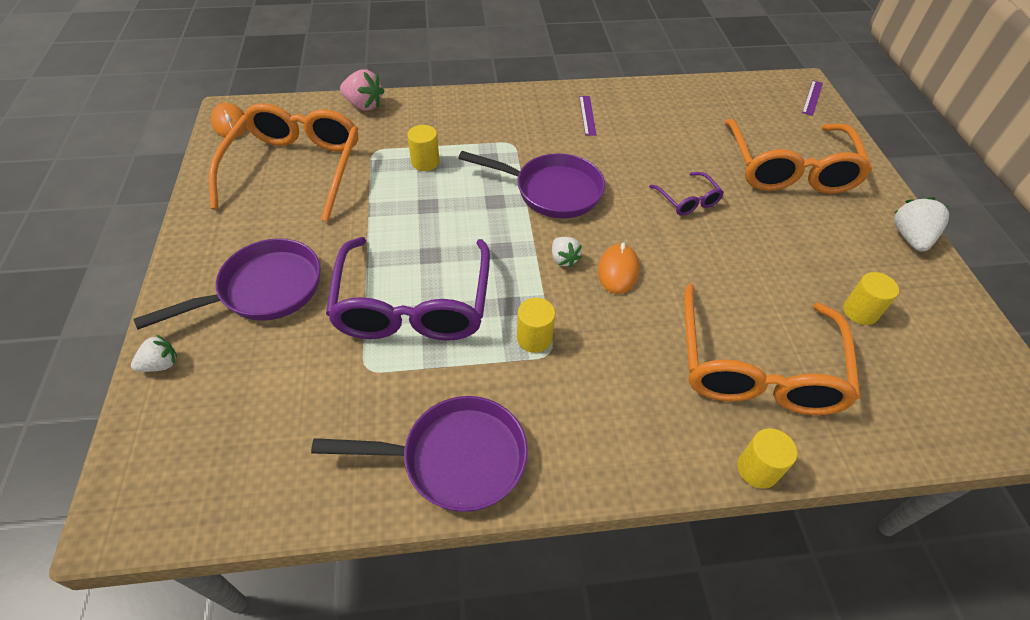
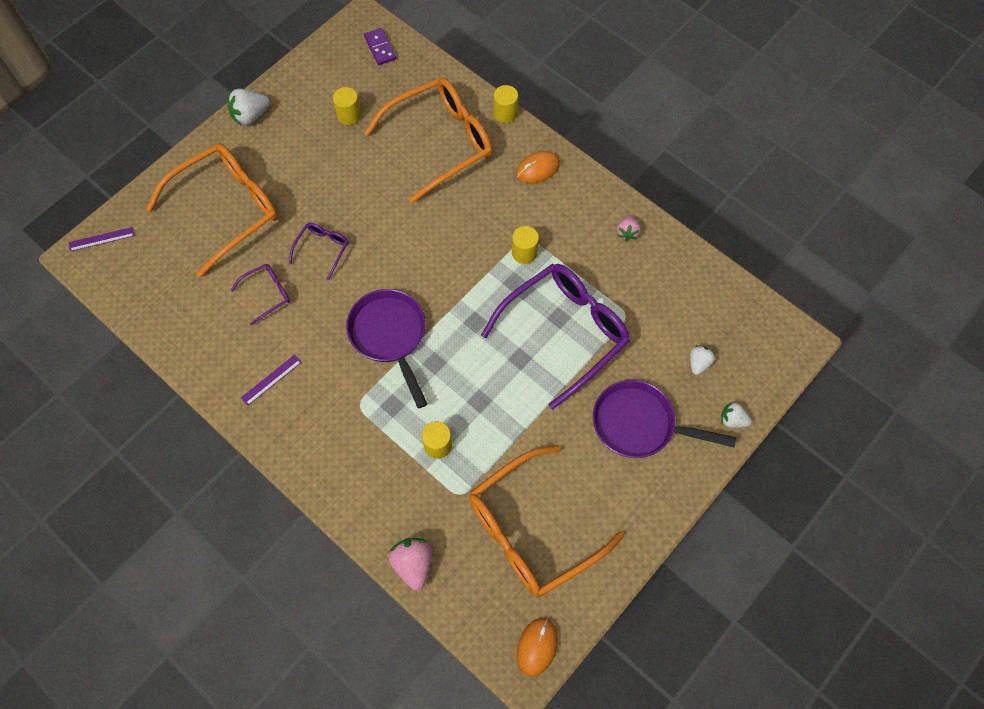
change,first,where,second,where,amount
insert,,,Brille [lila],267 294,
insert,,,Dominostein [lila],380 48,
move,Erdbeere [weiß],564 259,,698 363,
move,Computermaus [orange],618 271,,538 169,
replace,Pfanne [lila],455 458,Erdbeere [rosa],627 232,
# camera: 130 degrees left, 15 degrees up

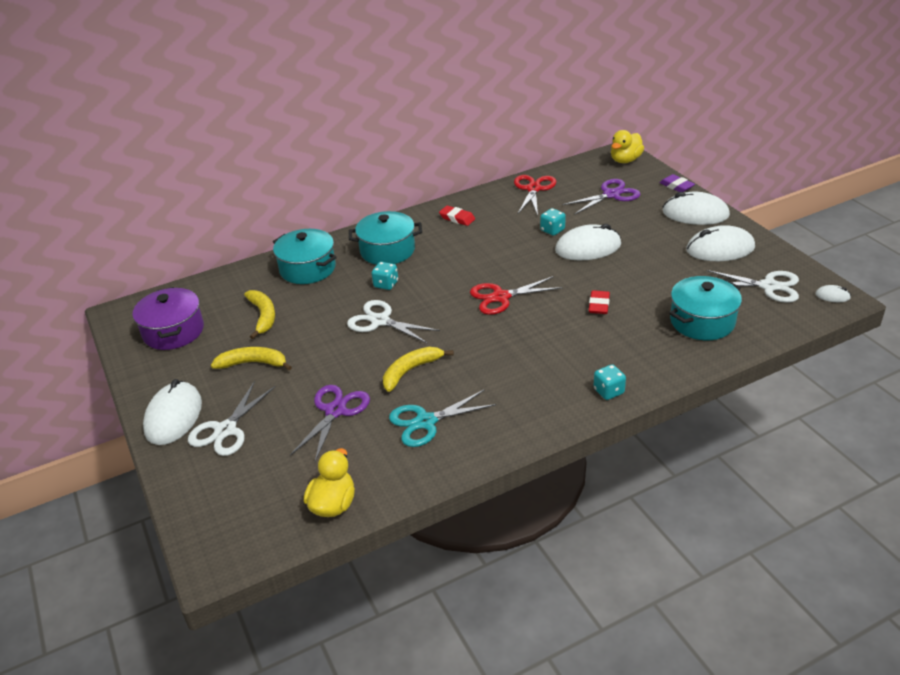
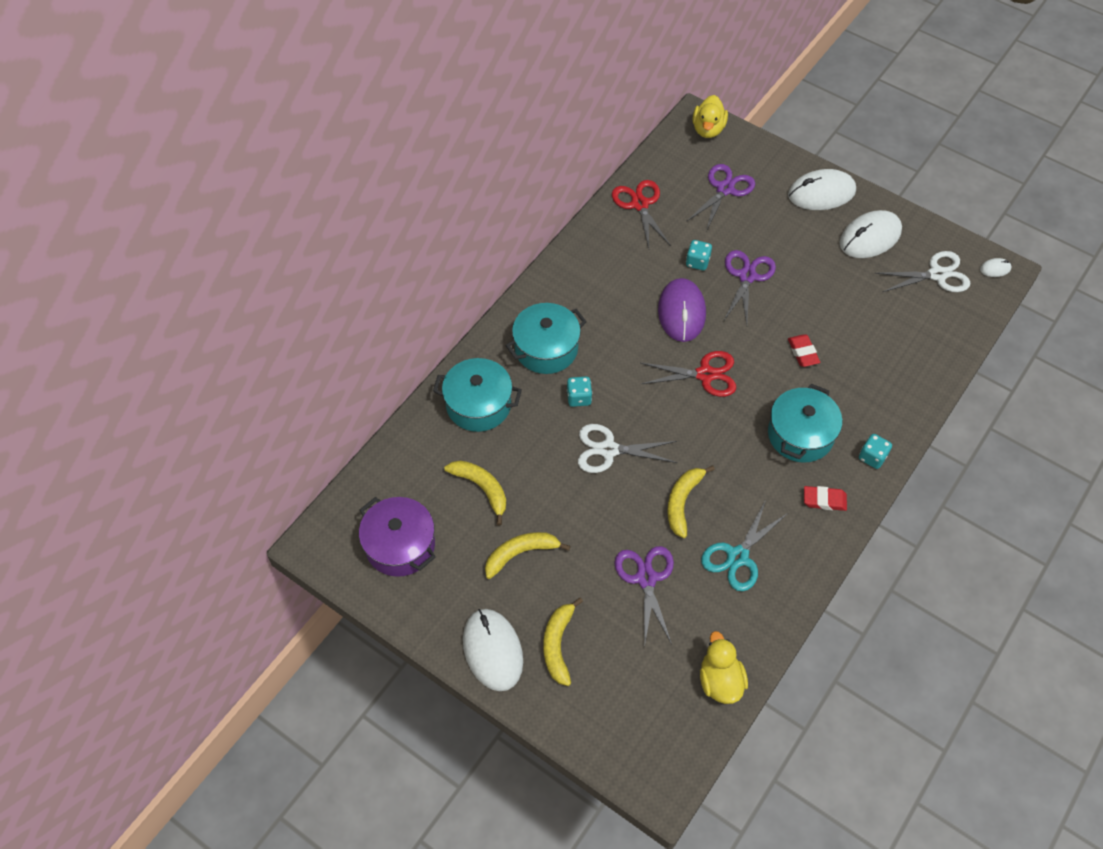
change,first,where,second,where,amount
delete,Radiergummi [lila],676 186,,,
insert,,,Computermaus [lila],681 312,
move,Radiergummi [rot],457 218,,824 500,
move,Kochtopf [türkis],702 321,,800 435,
replace,Schere [weiß],225 430,Banane [gelb],558 644,
replace,Computermaus [weiß],588 247,Schere [lila],747 276,
rotate,Schere [rot],501 297,,705 375,135 degrees counterclockwise
# camera: 30 degrees left, 20 degrees up

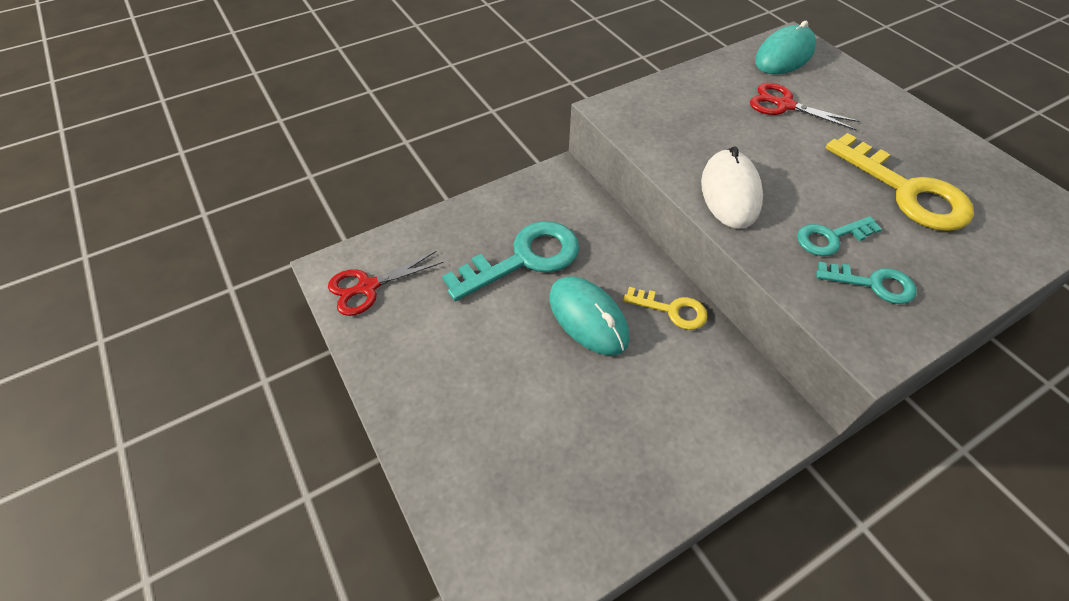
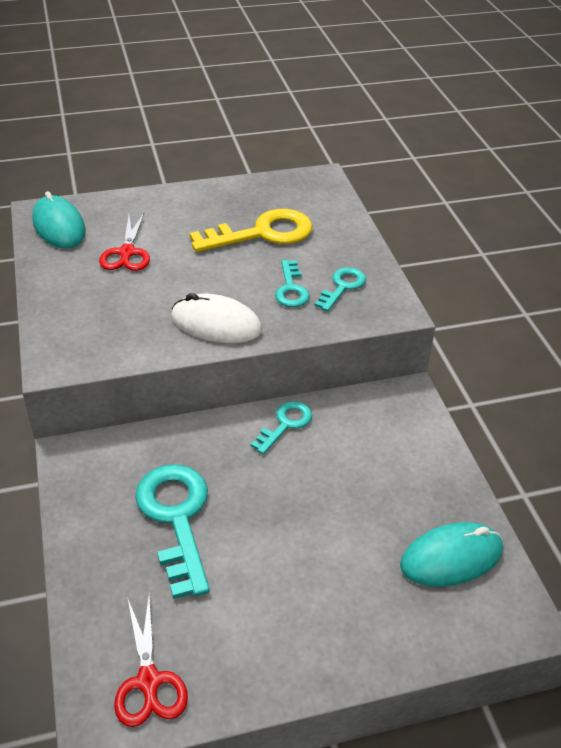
change,first,where,second,where,amount
move,Computermaus [türkis],588 318,,451 558,
recolor,Schlüssel [gelb],672 310,Schlüssel [türkis],285 424,
rotate,Schere [rot],784 105,,127 253,45 degrees counterclockwise
# camera: 75 degrees left, 10 degrees down

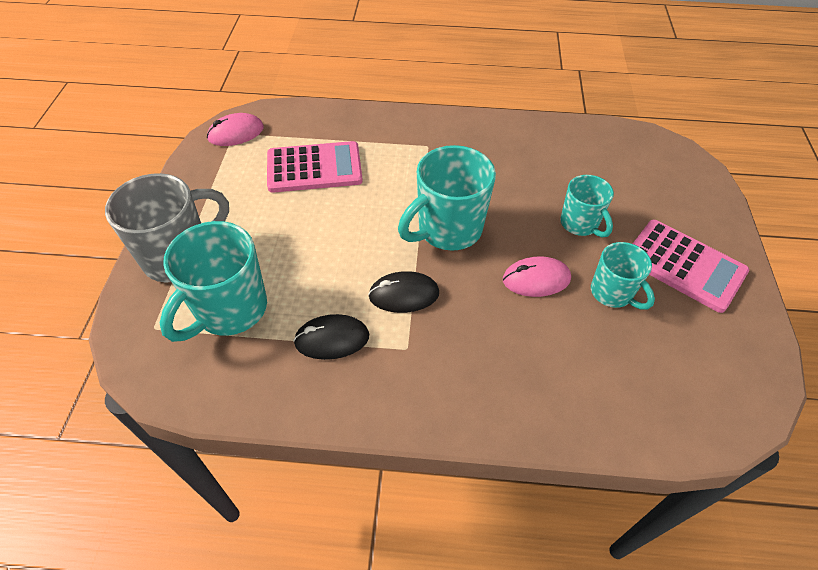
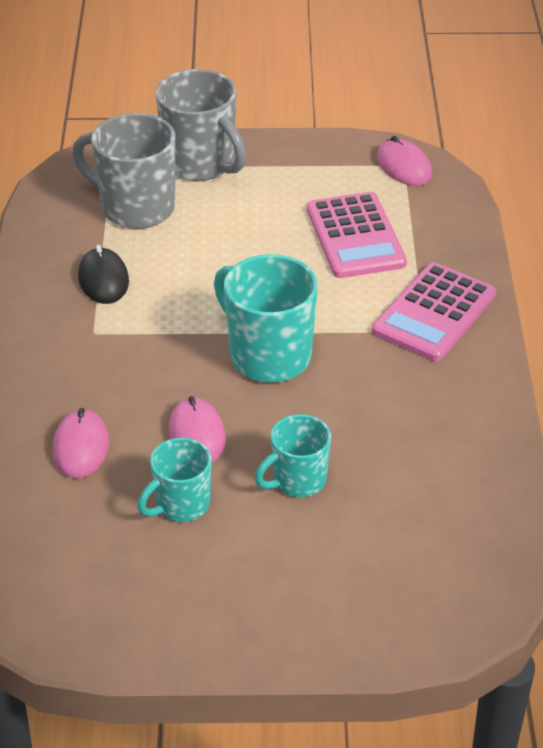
change,first,where,second,where,amount
delete,Computermaus [schwarz],404 294,,,
insert,,,Computermaus [rosa],81 447,
move,Taschenrechner [rosa],684 265,,434 313,
recolor,Tasse [türkis],229 310,Tasse [grau],135 208,
# camera: 85 degrees right, 10 degrees down

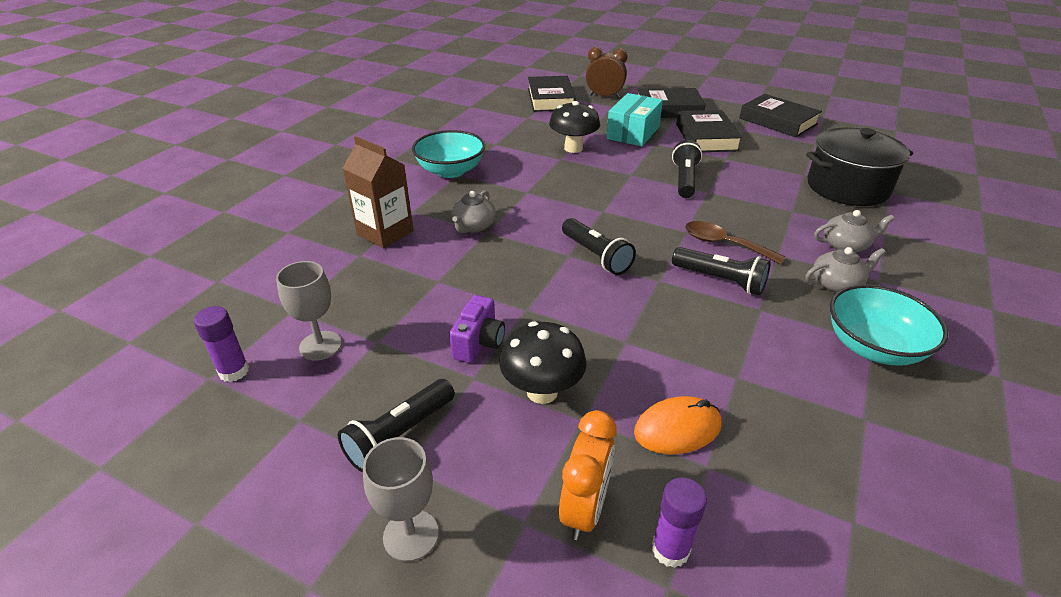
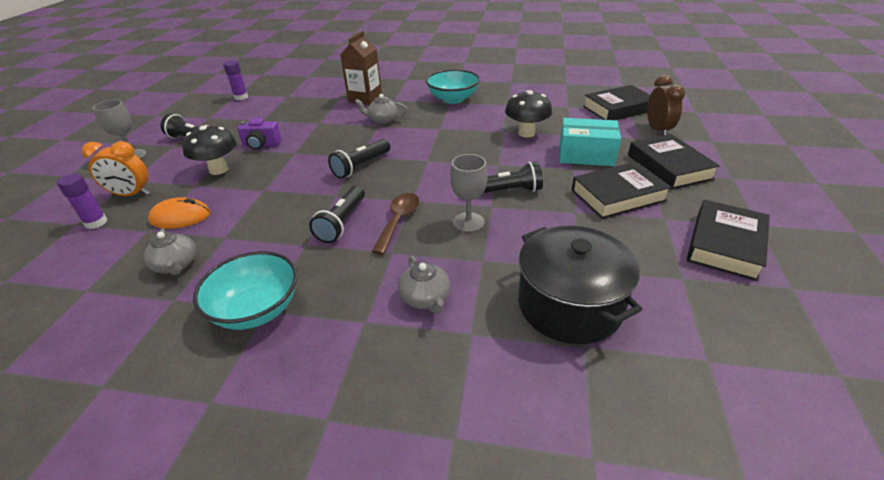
change,first,where,second,where,amount
move,Kelch [grau],320 345,,468 222,
move,Teekanne [grau],836 284,,176 265,
rotate,Computermaus [orange],677 429,,180 217,60 degrees counterclockwise
# camera: 75 degrees right, 0 degrees up

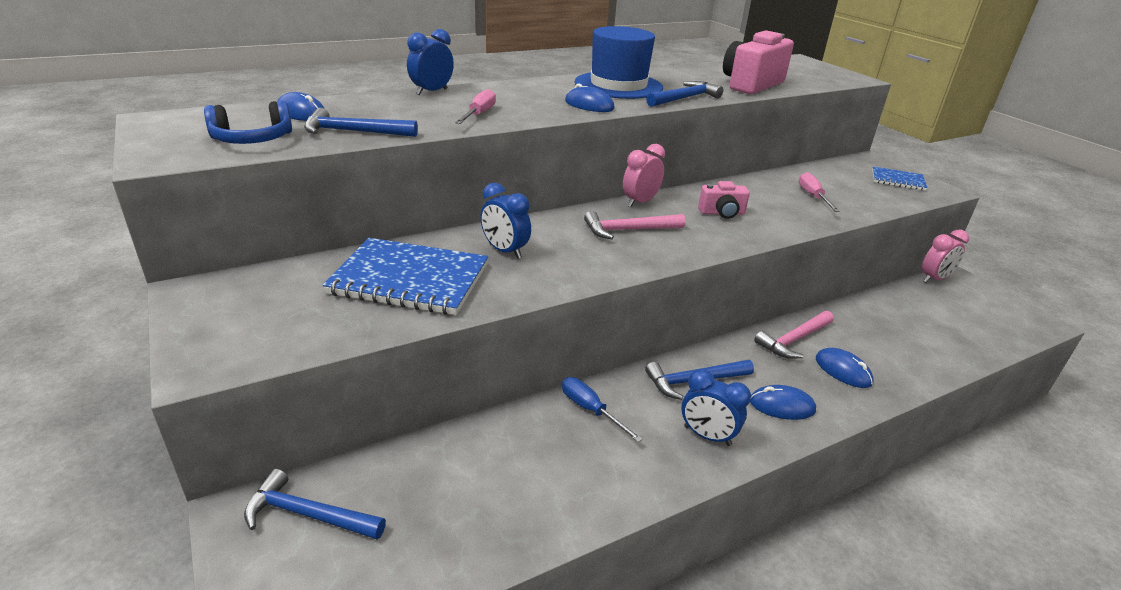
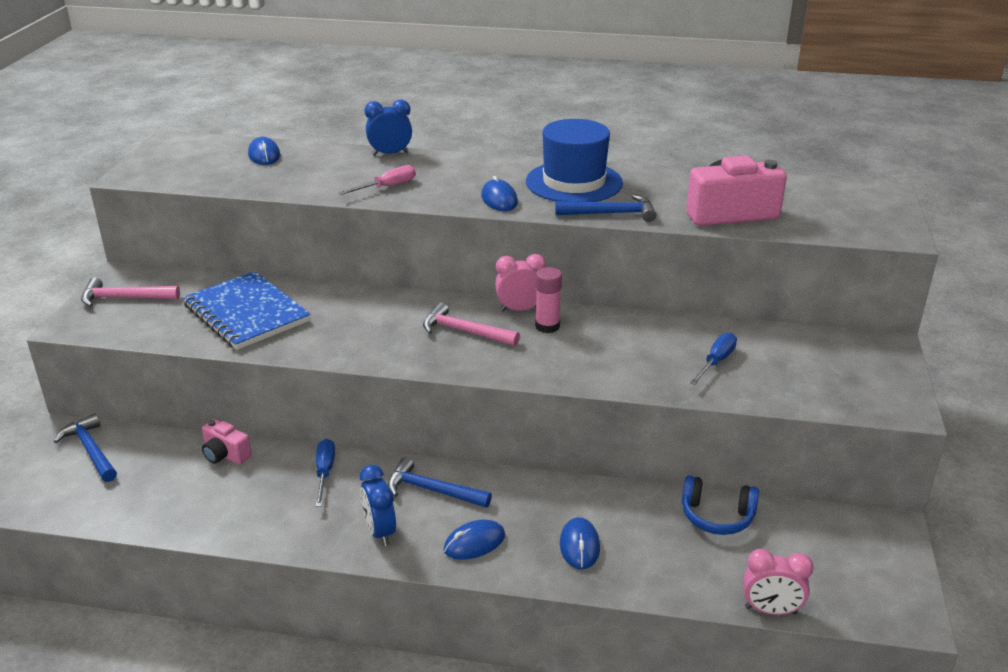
change,first,where,second,where,amount
delete,Hammer [blau],354 132,,,
delete,Wecker [blau],505 251,,,
delete,Notizbuch [blau],897 180,,,
insert,,,Klebestift [rosa],547 326,
move,Kopfhörer [blau],253 140,,717 516,
move,Kamera [rosa],722 213,,225 455,
move,Hammer [rosa],794 340,,124 298,
move,Wecker [rosa],934 279,,770 610,
recolor,Schraubenzieher [rosa],813 196,Schraubenzieher [blau],716 362,
rotate,Computermaus [blau],782 406,,474 543,75 degrees counterclockwise
# camera: 40 degrees right, 0 degrees up

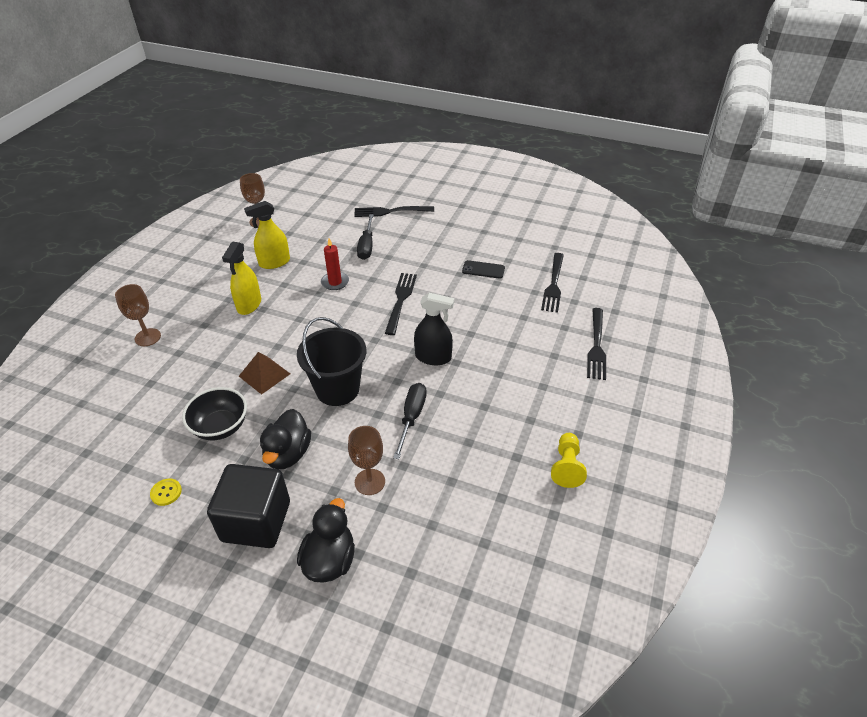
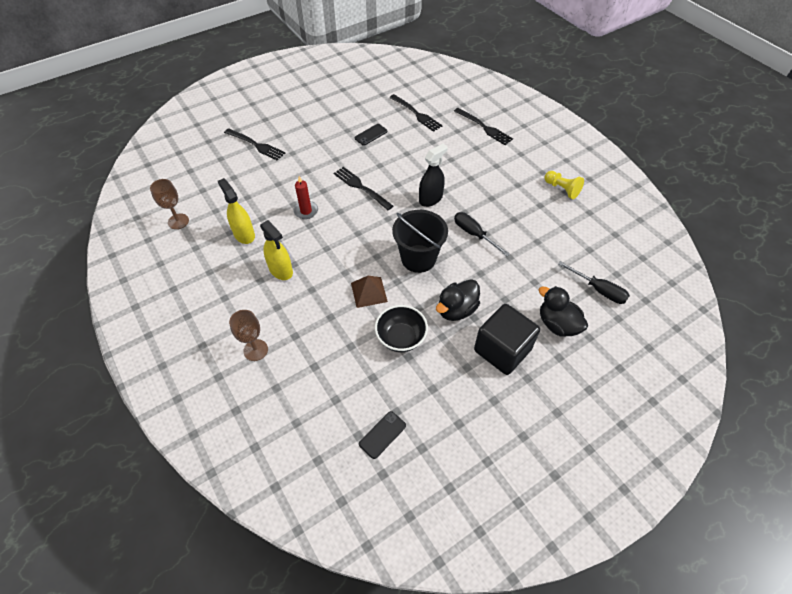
change,first,where,second,where,amount
delete,Knopf [gelb],166 492,,,
delete,Kelch [braun],370 482,,,
insert,,,Handy [schwarz],382 435,
move,Schraubenzieher [schwarz],366 246,,598 290,
rotate,Sprühflasche [gelb],274 262,,244 234,135 degrees clockwise
rotate,Ente [schwarz],288 454,,456 310,90 degrees clockwise
rotate,Gabel [schwarz],390 211,,256 145,90 degrees counterclockwise
# camera: 55 degrees left, 10 degrees up

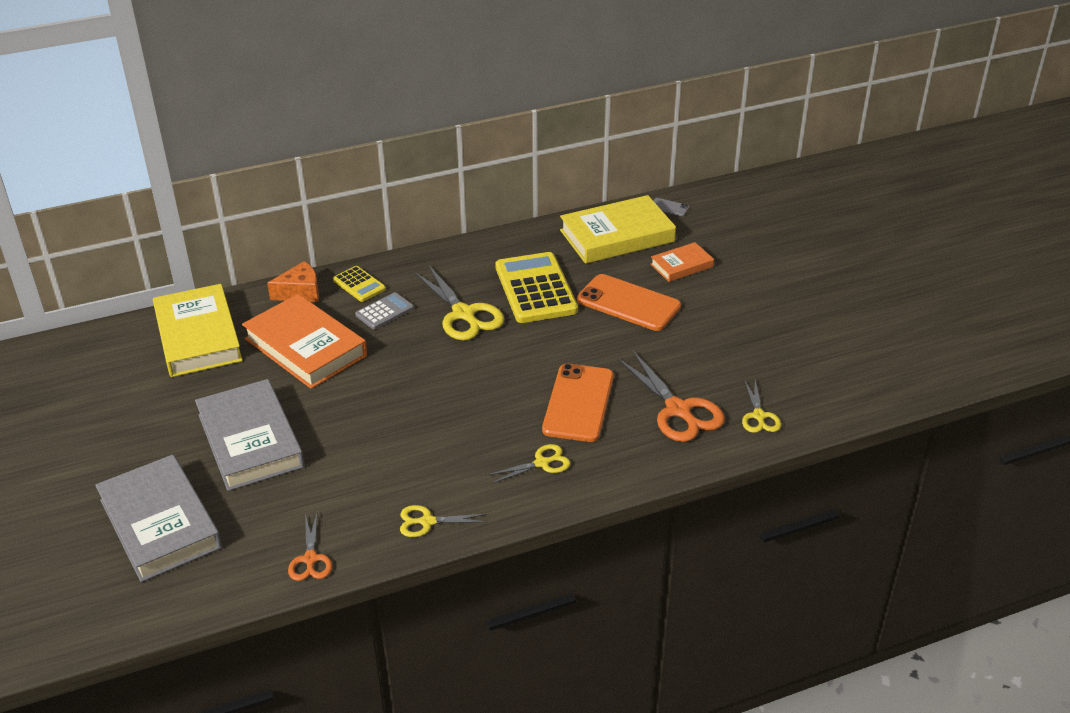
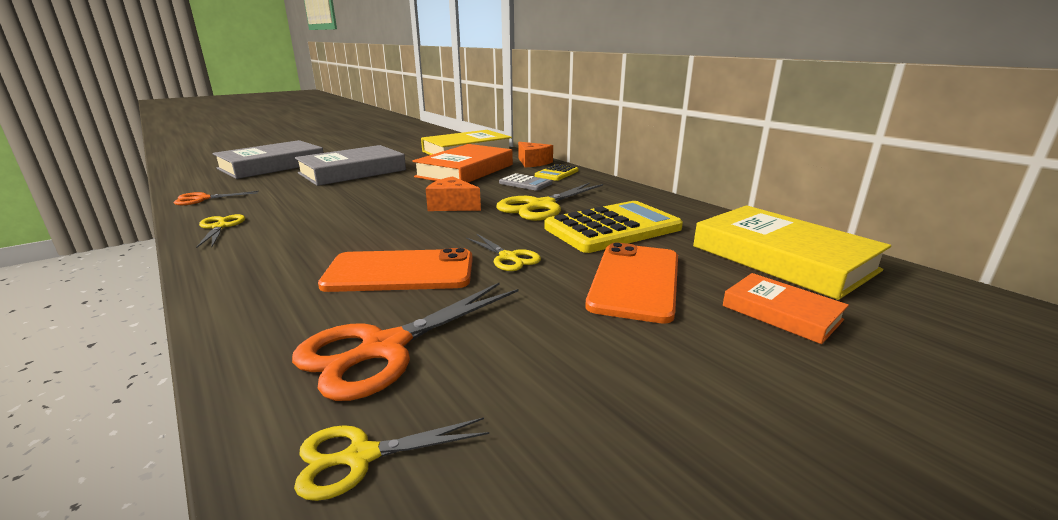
change,first,where,second,where,amount
delete,Handy [grau],669 207,,,
insert,,,Käse [orange],452 206,
move,Schere [gelb],541 463,,508 257,
# camera: 75 degrees right, 15 degrees down

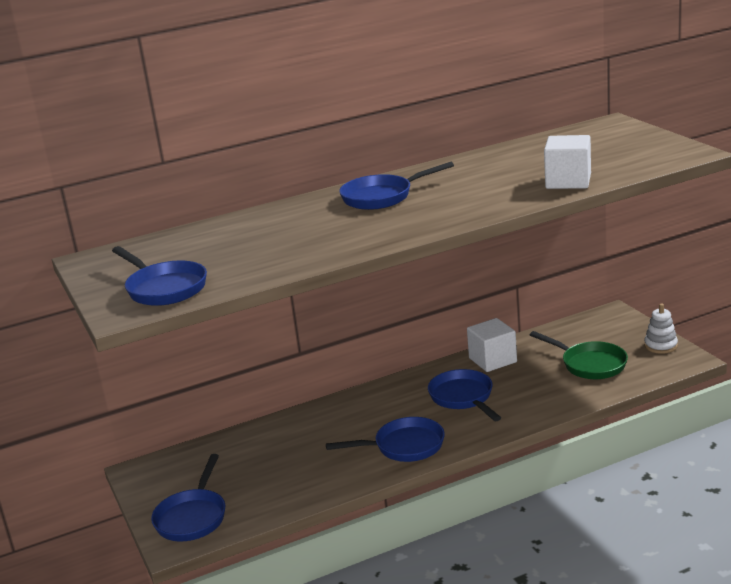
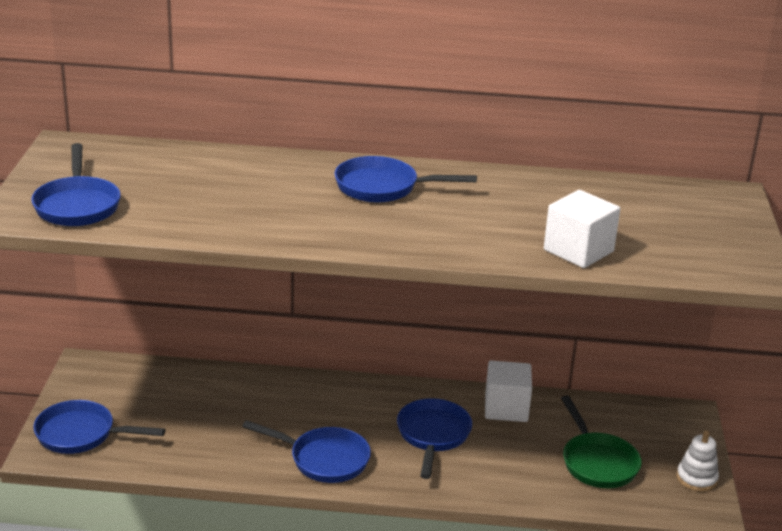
change,first,where,second,where,amount
rotate,Pfanne [blau],192 517,,81 434,60 degrees clockwise
# camera: 25 degrees right, 5 degrees up

